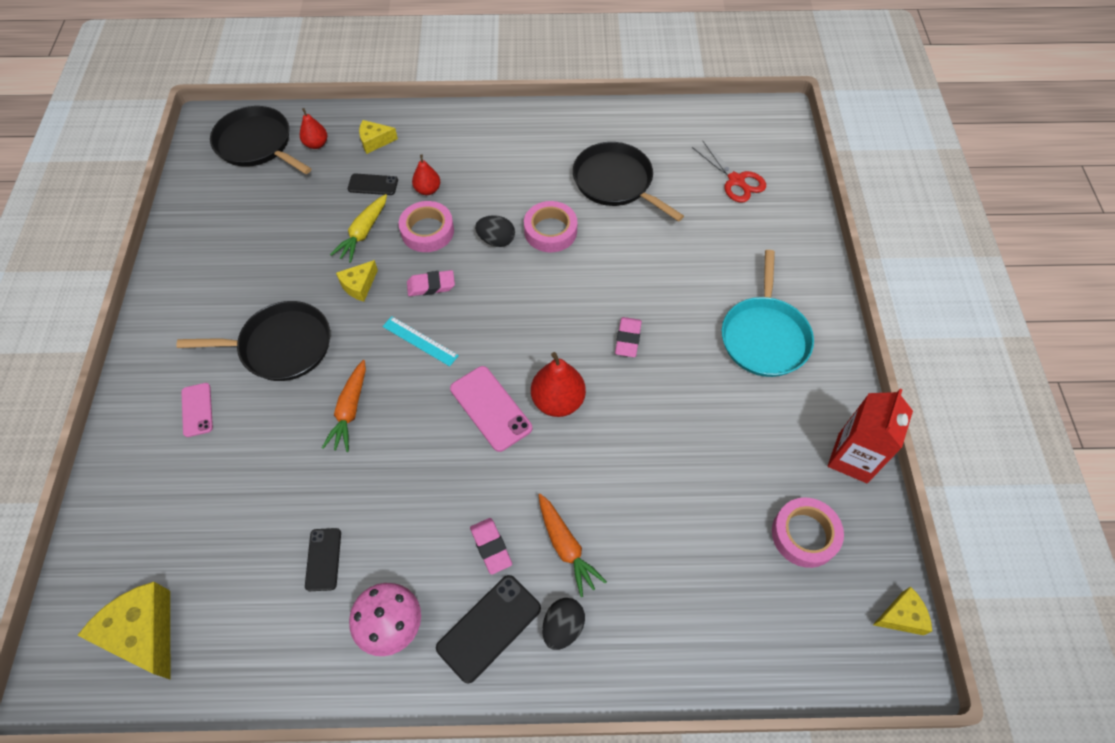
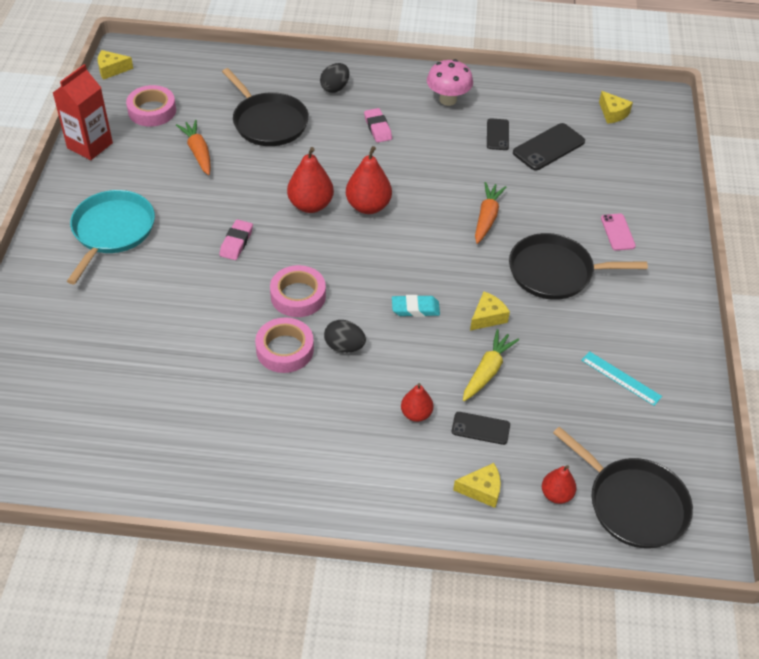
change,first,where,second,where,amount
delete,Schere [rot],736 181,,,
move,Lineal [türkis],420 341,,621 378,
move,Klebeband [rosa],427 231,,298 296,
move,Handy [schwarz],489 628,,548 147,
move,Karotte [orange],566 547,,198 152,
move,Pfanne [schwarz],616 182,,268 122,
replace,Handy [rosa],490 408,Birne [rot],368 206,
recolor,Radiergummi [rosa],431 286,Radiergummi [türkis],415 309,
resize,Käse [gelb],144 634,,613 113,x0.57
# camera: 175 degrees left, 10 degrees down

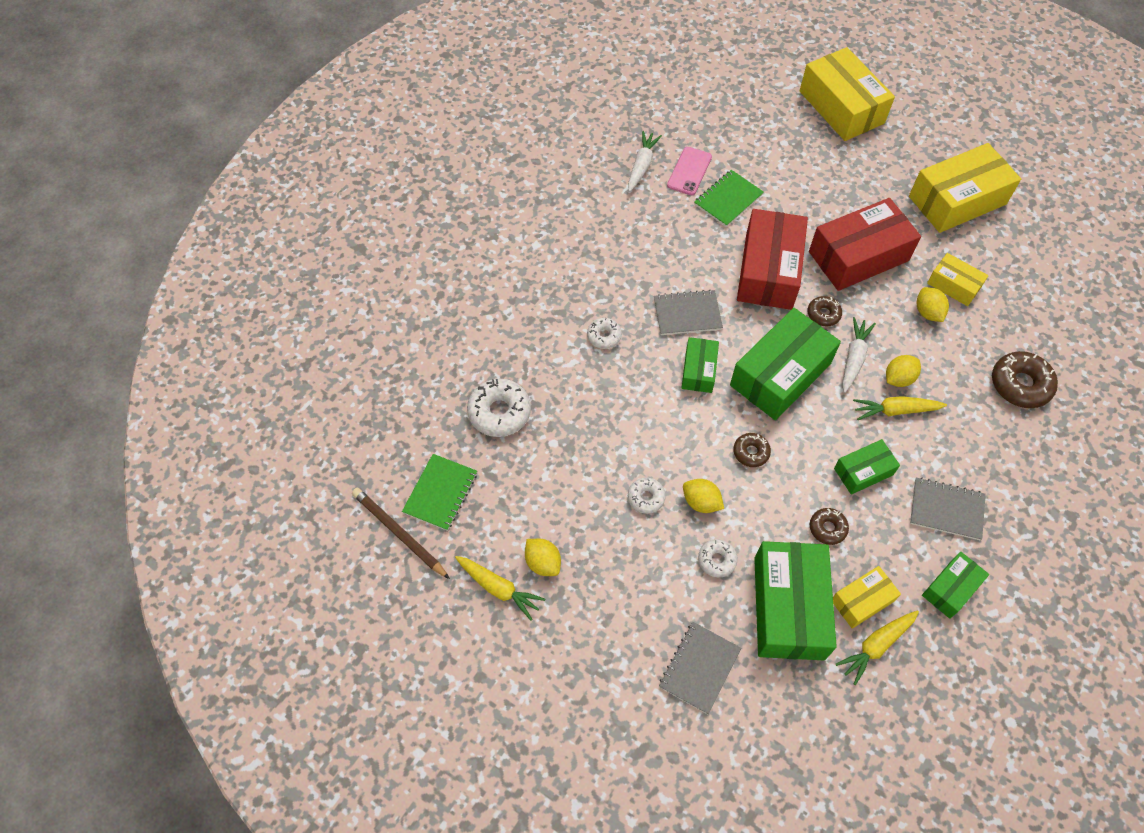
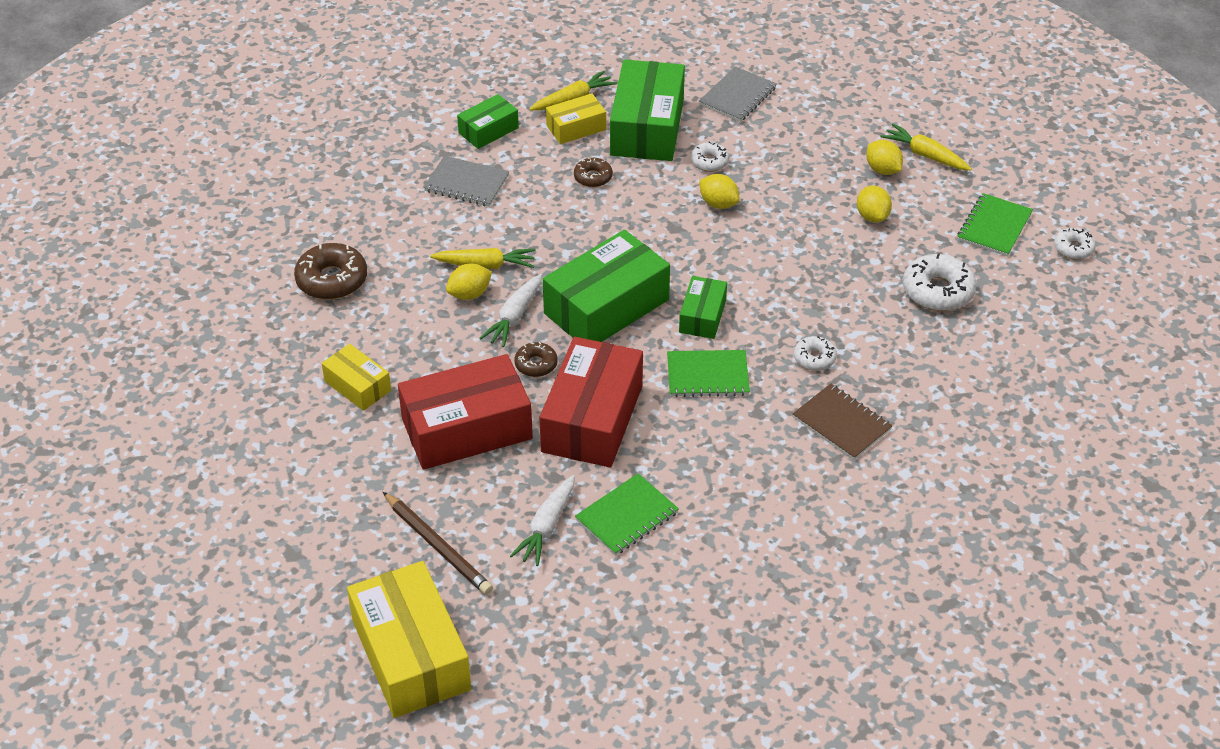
change,first,where,second,where,amount
delete,Handy [rosa],689 171,,,
delete,Donut [braun],751 452,,,
delete,Schachtel [grün],863 471,,,
delete,Schachtel [gelb],957 200,,,
insert,,,Notizbuch [braun],841 424,
move,Bleistift [braun],399 533,,437 546,
move,Karotte [weiß],641 166,,547 526,
move,Donut [weiß],646 497,,1073 248,
move,Zitrone [gelb],927 312,,872 216,
recolor,Notizbuch [grau],687 314,Notizbuch [grün],707 375,
# camera: 175 degrees left, 15 degrees down

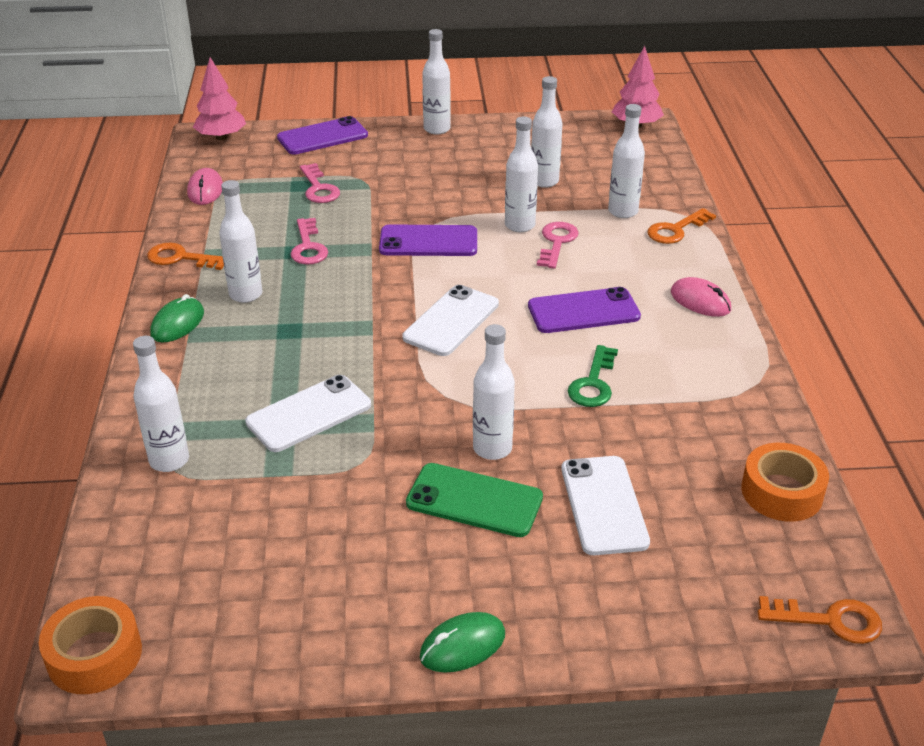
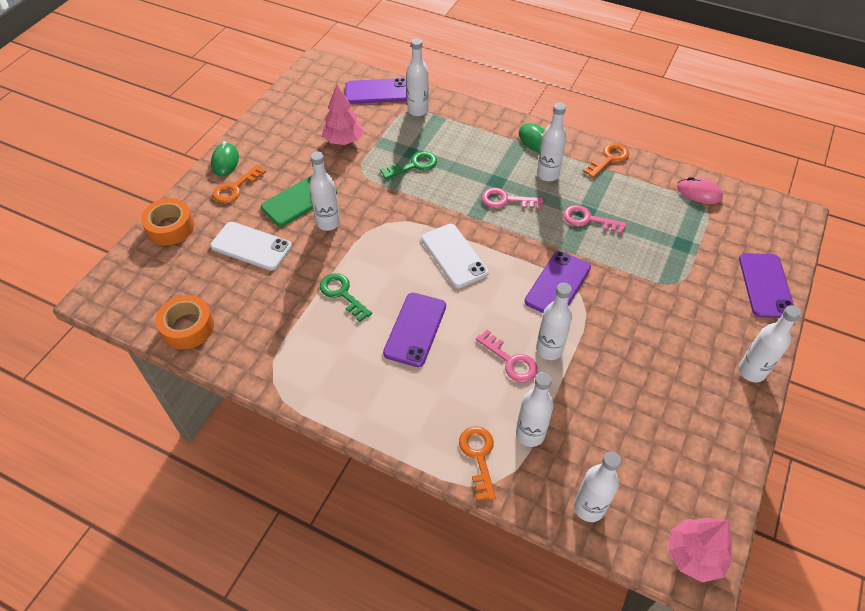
change,first,where,second,where,amount
delete,Computermaus [rosa],700 301,,,
insert,,,Handy [lila],377 92,
move,Klebeband [orange],94 655,,170 227,
move,Baum [rosa],221 137,,343 140,
move,Schlüssel [rosa],319 188,,506 200,
move,Flasche [weiß],544 181,,589 507,
move,Schlüssel [orange],830 620,,235 188,
replace,Handy [weiß],309 414,Schlüssel [grün],414 165,
# camera: 120 degrees right, 15 degrees up

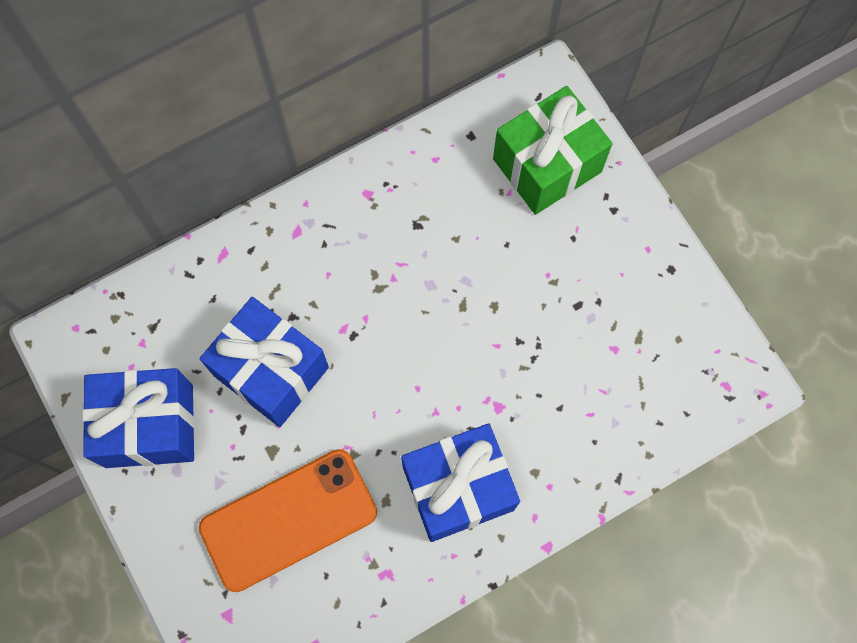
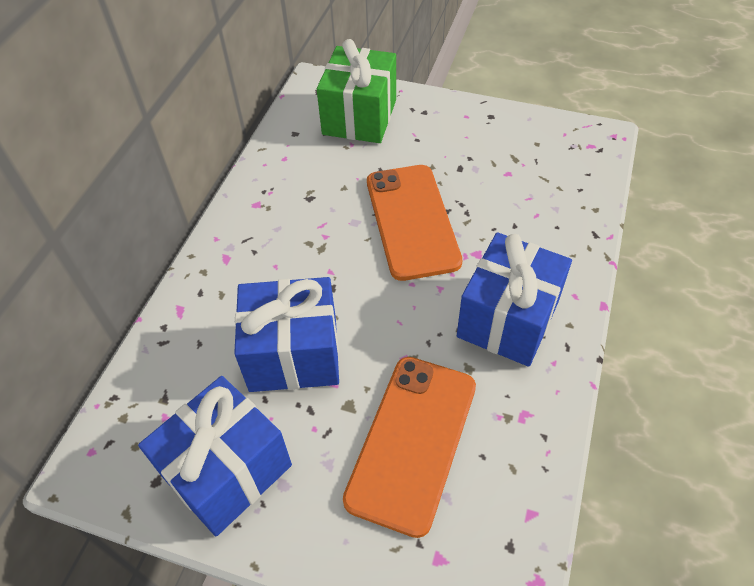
change,first,where,second,where,amount
insert,,,Handy [orange],412 221,
# camera: 40 degrees left, 20 degrees down

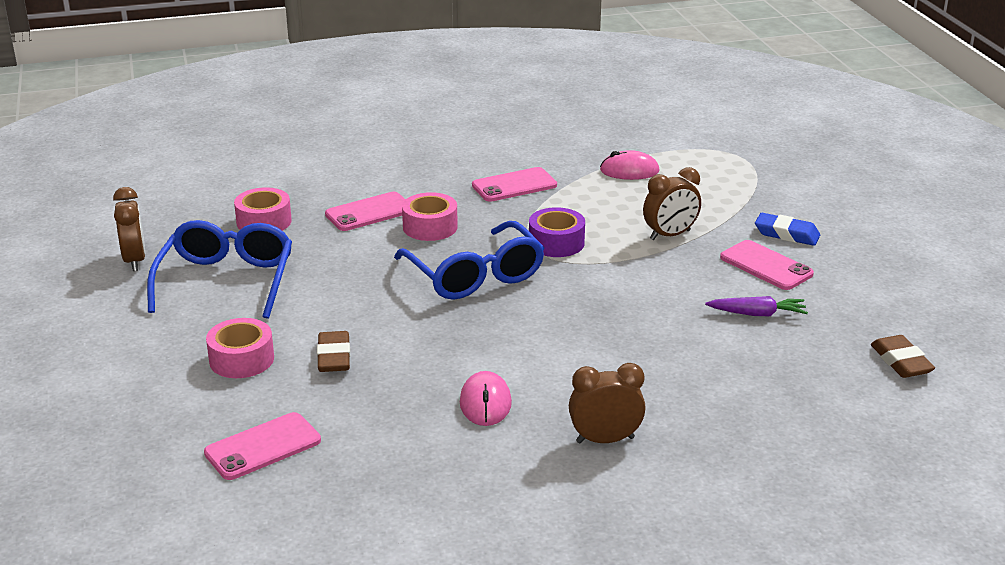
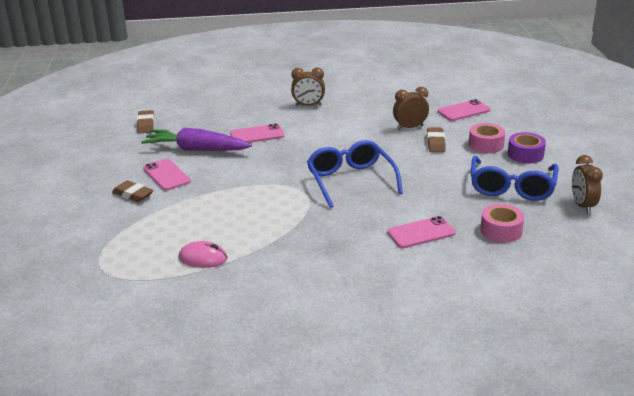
change,first,where,second,where,amount
delete,Klebeband [rosa],430 227,,,
delete,Computermaus [rosa],485 403,,,
move,Handy [rosa],514 185,,257 135,
move,Klebeband [lila],556 243,,525 154,
move,Wecker [braun],670 235,,410 127,
recolor,Radiergummi [blau],786 234,Radiergummi [braun],133 195,
resize,Karotte [lila],757 314,,196 149,x1.95
# camera: 170 degrees left, 0 degrees up

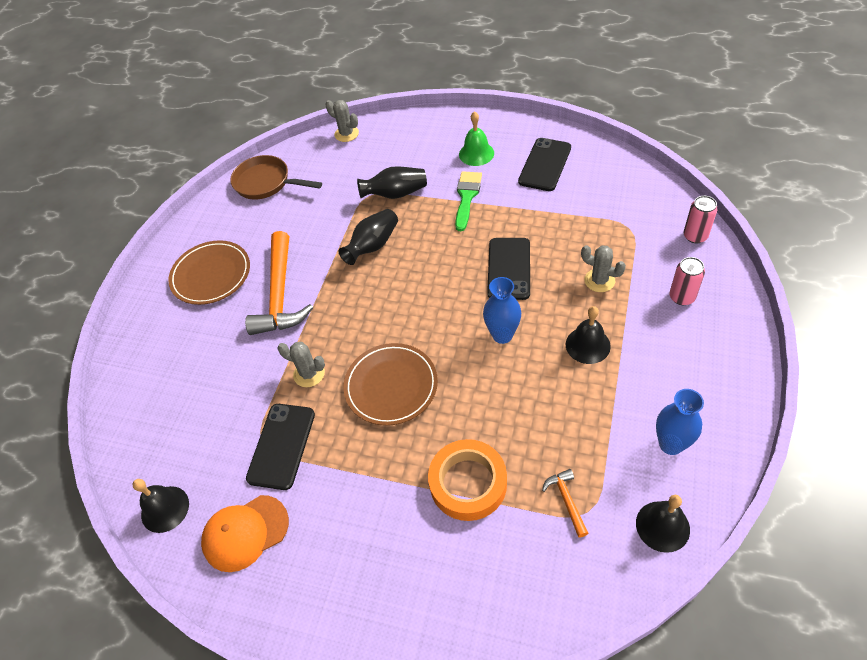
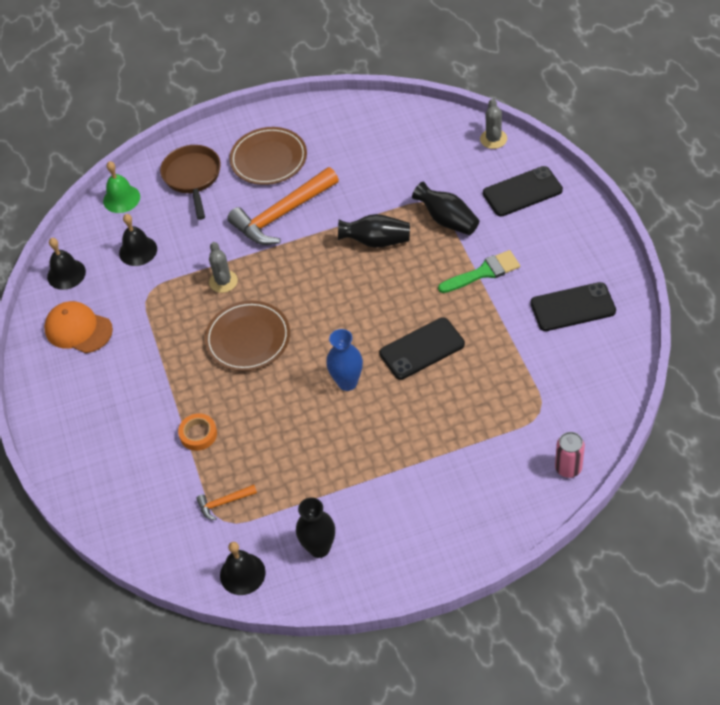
change,first,where,second,where,amount
delete,Kaktus [grau],599 280,,,
delete,Dose [rosa],682 297,,,
move,Pfanne [braun],266 183,,193 177,
move,Handy [schwarz],281 446,,522 192,
move,Glocke [grün],476 153,,121 198,
move,Glocke [schwarz],587 345,,138 251,
recolor,Vase [blau],670 444,Vase [schwarz],319 548,
rotate,Hammer [orange],566 500,,224 503,150 degrees counterclockwise
resize,Klebeband [orange],468 483,,198 434,x0.56
# camera: 55 degrees right, 0 degrees up

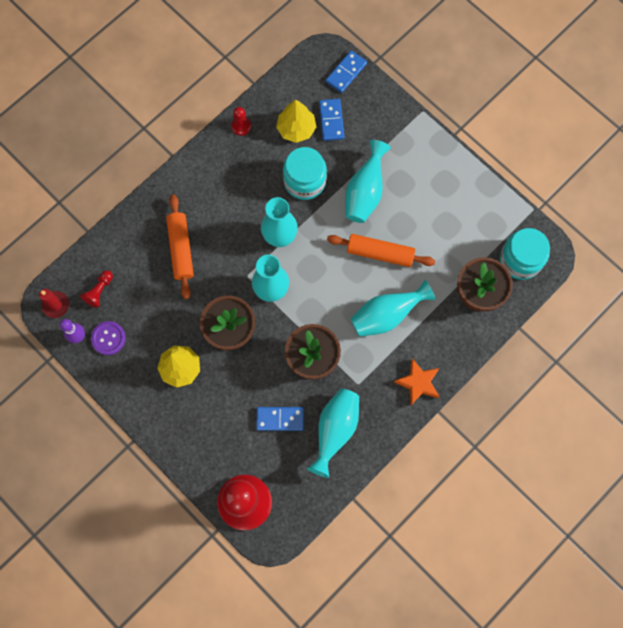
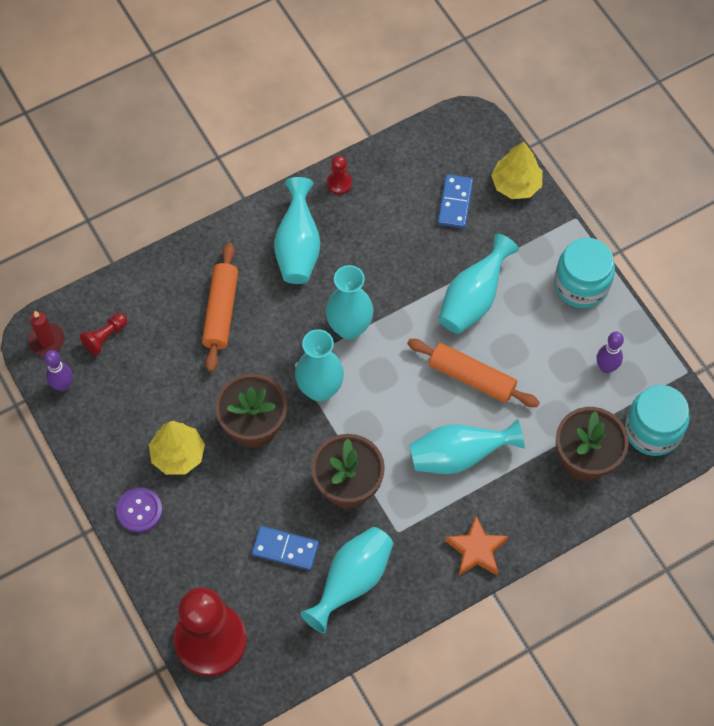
change,first,where,second,where,amount
delete,Dominostein [blau],346 73,,,
insert,,,Vase [türkis],298 247,
insert,,,Bowlingkegel [lila],606 367,
move,Knopf [lila],108 338,,139 510,
move,Baum [gelb],296 129,,516 184,
move,Einmachglas [türkis],305 181,,581 285,
# camera: 15 degrees right, 10 degrees down

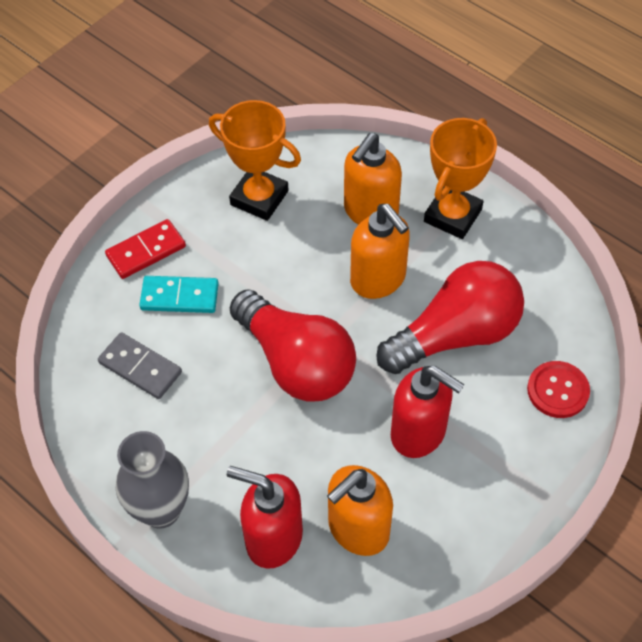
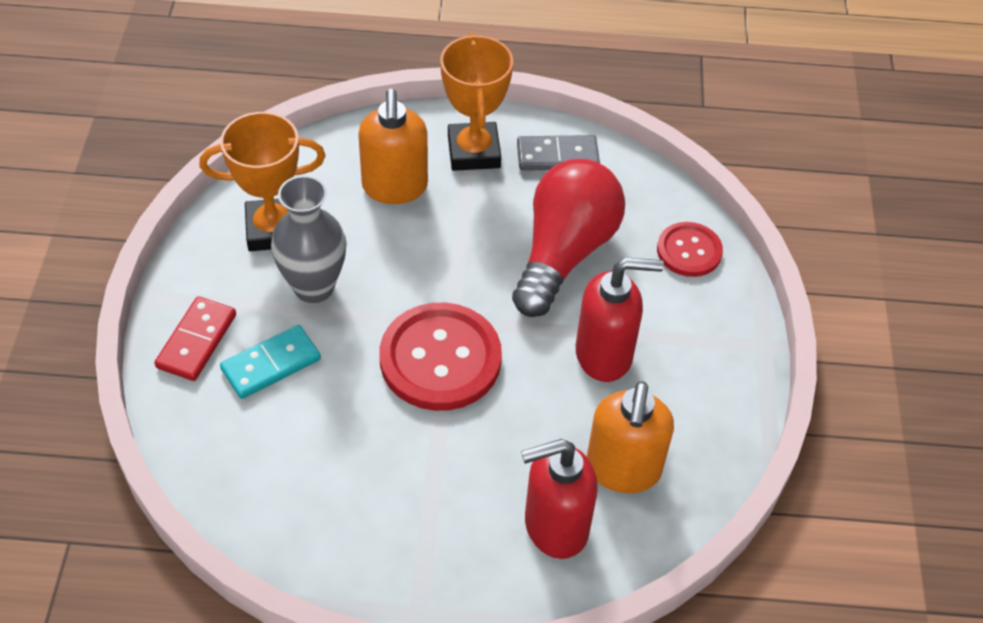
change,first,where,second,where,amount
delete,Seifenspender [orange],378 279,,,
move,Dominostein [grau],140 368,,557 156,
move,Vase [grau],161 510,,314 287,
replace,Glühbirne [rot],296 362,Knopf [rot],440 359,
# camera: 40 degrees left, 5 degrees down

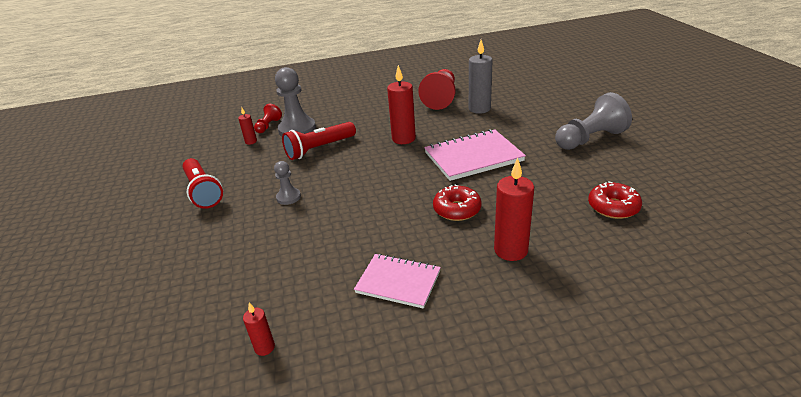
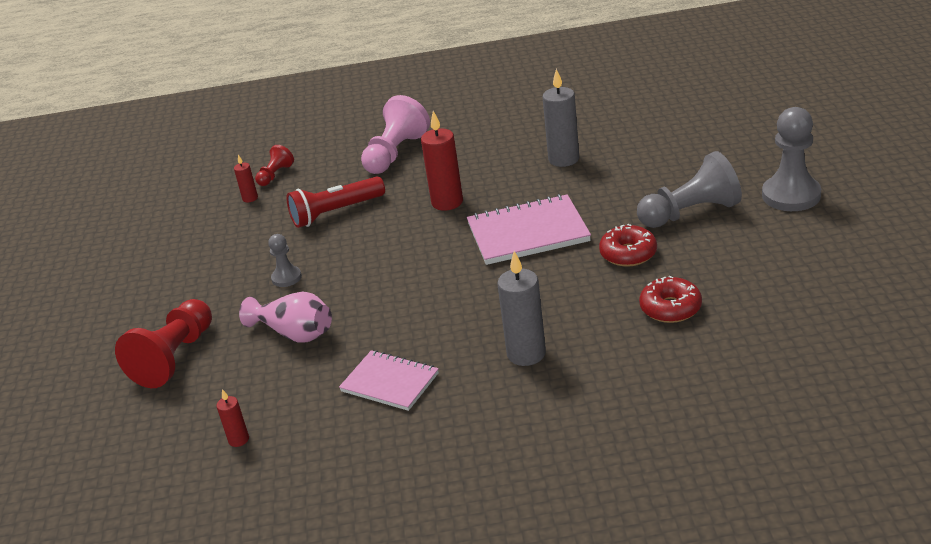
change,first,where,second,where,amount
delete,Taschenlampe [rot],203 191,,,
insert,,,Vase [rosa],295 333,
insert,,,Bauer [rosa],395 153,
move,Bauer [grau],297 129,,791 195,
move,Bauer [rot],441 98,,175 357,
move,Donut [rot],457 209,,628 254,
recolor,Kerze [rot],510 250,Kerze [grau],526 354,
# camera: 10 degrees right, 0 degrees up

